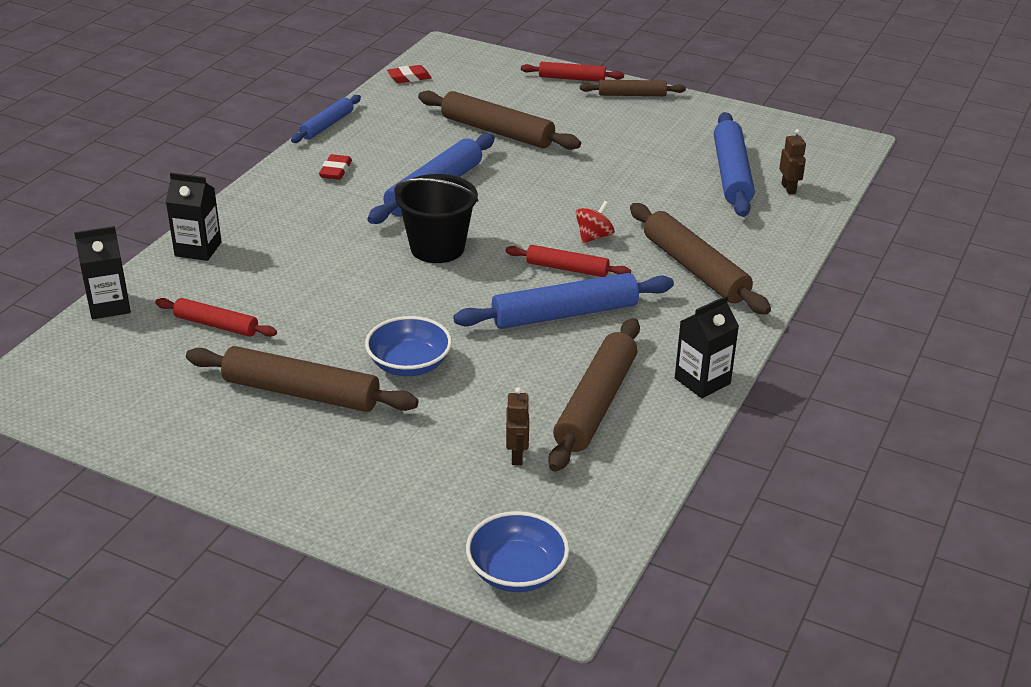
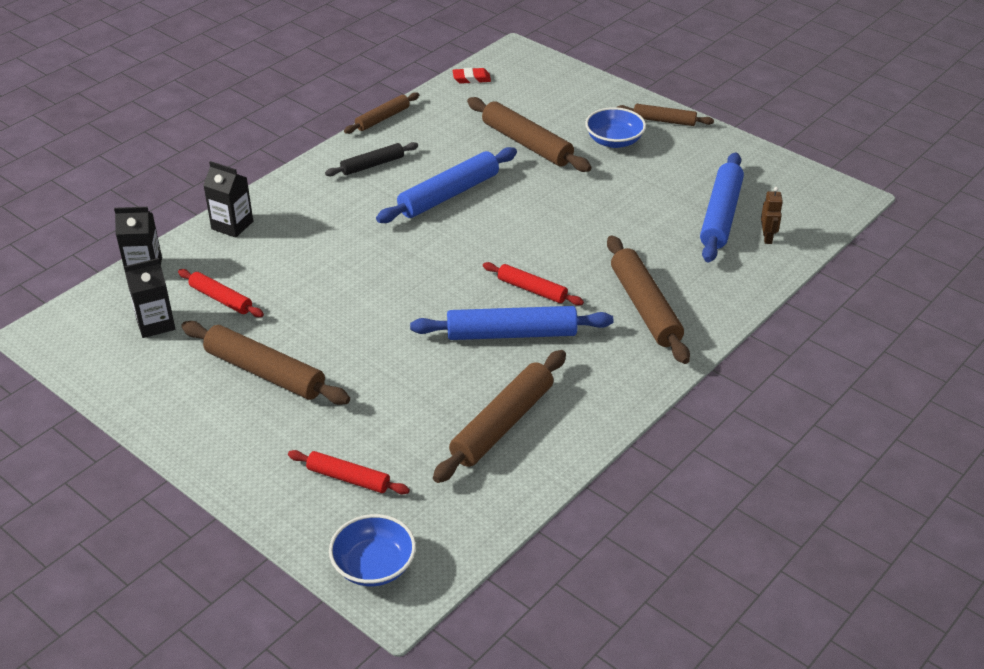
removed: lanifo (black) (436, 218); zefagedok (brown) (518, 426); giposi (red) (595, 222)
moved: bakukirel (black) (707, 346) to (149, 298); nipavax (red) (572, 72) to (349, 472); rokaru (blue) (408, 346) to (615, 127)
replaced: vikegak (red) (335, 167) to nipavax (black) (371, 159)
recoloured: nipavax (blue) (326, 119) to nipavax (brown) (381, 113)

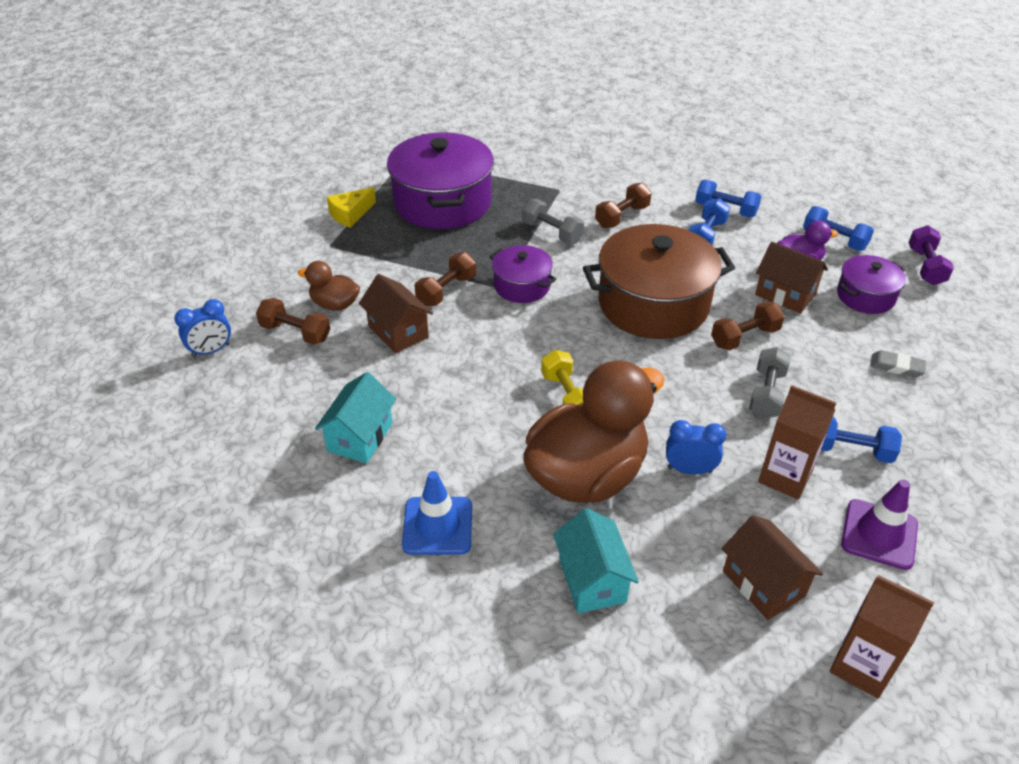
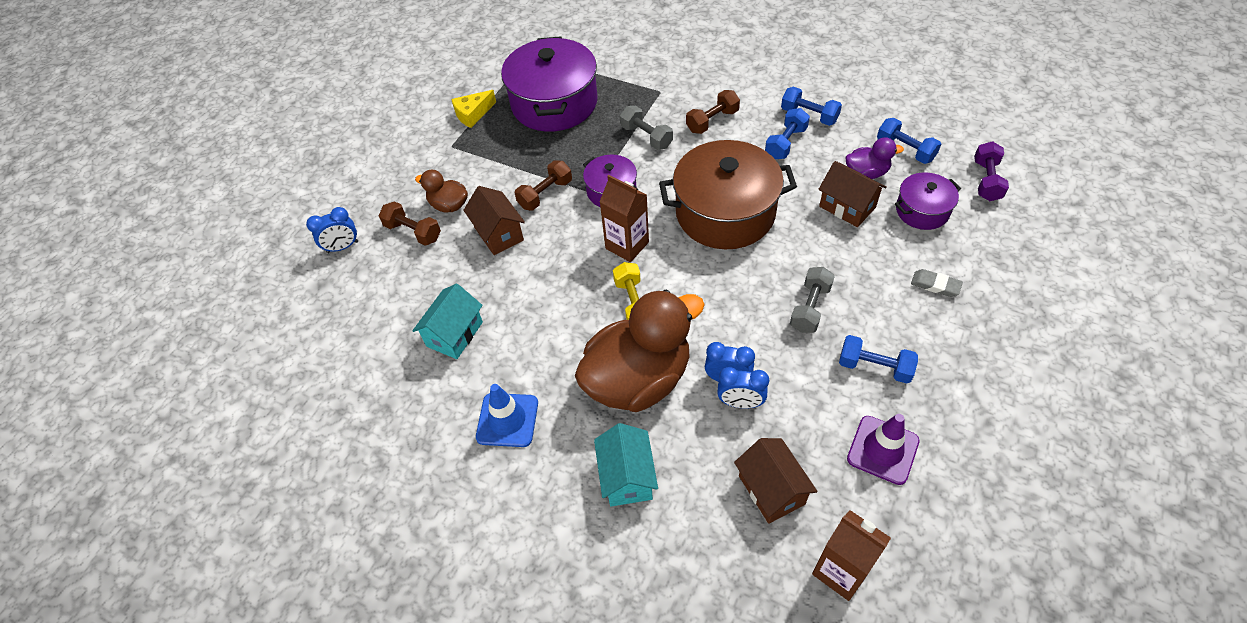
removed: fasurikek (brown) (748, 325)
added: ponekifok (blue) (743, 387)
moved: bakukirel (brown) (797, 442) to (624, 218)

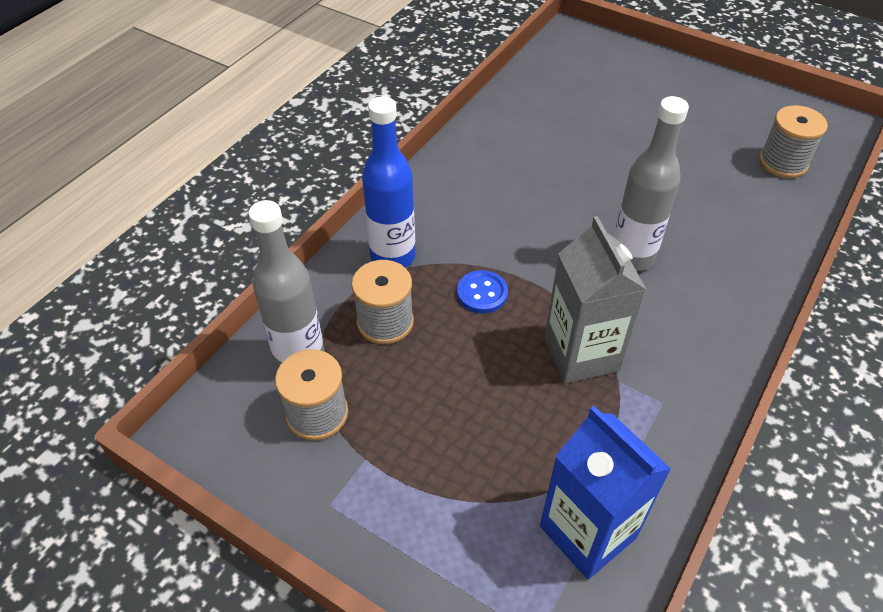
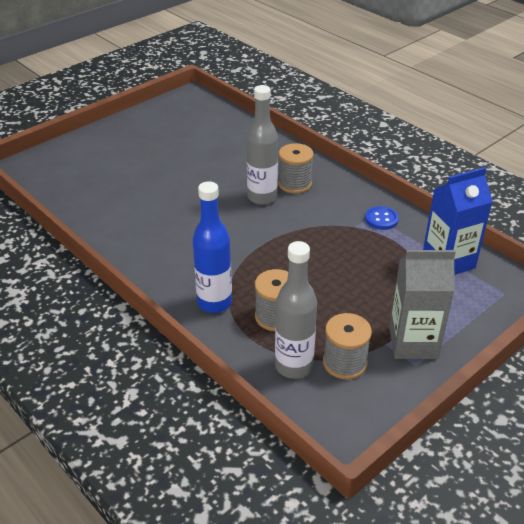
moved: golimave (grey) (793, 141) to (296, 168); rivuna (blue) (482, 291) to (382, 218); bakukirel (grey) (596, 299) to (422, 304)

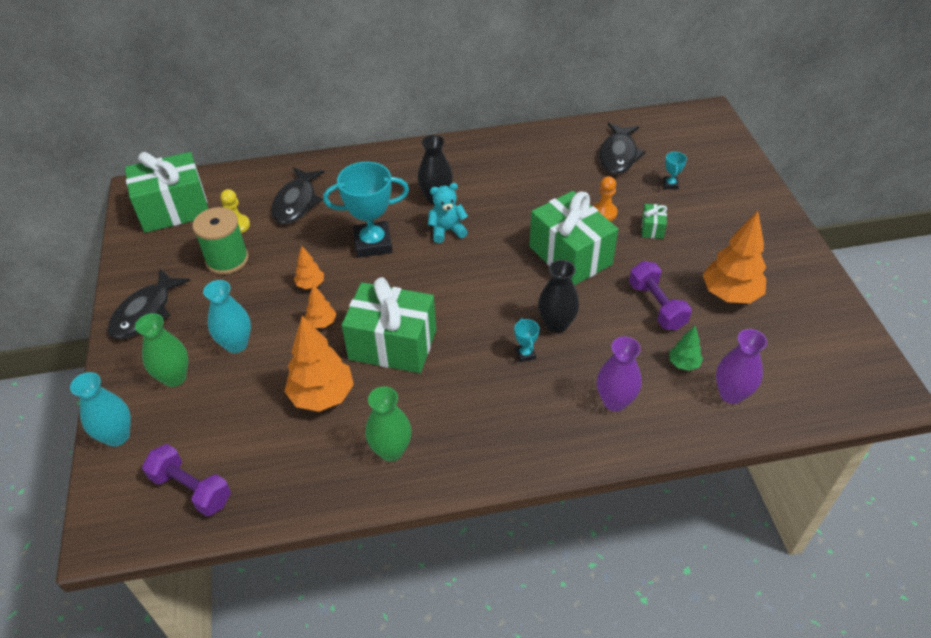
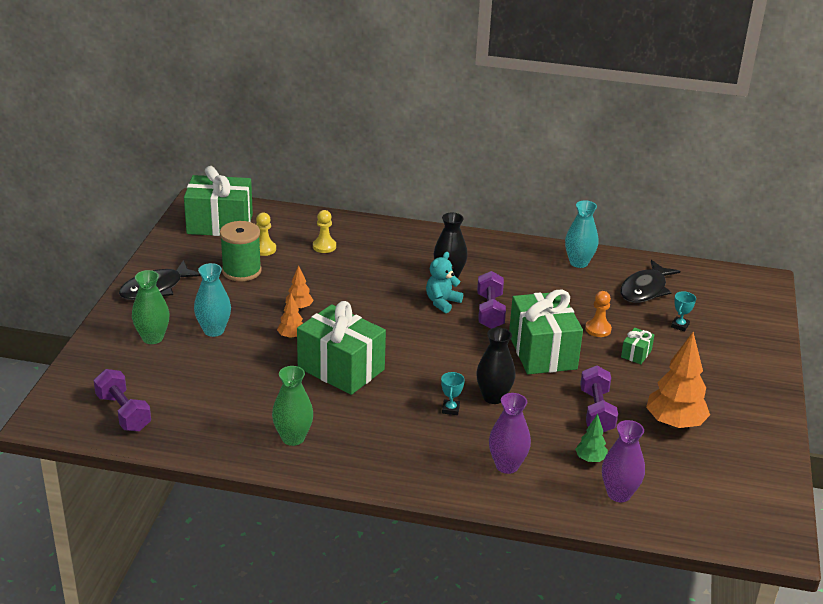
removed: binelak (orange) (319, 364); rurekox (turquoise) (366, 210)
added: fasurikek (purple) (491, 300)
moved: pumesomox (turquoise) (100, 409) to (581, 234)
replaced: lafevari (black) (298, 195) to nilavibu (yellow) (324, 231)
turned: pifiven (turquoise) (448, 213) = (444, 282) 60 degrees counterclockwise

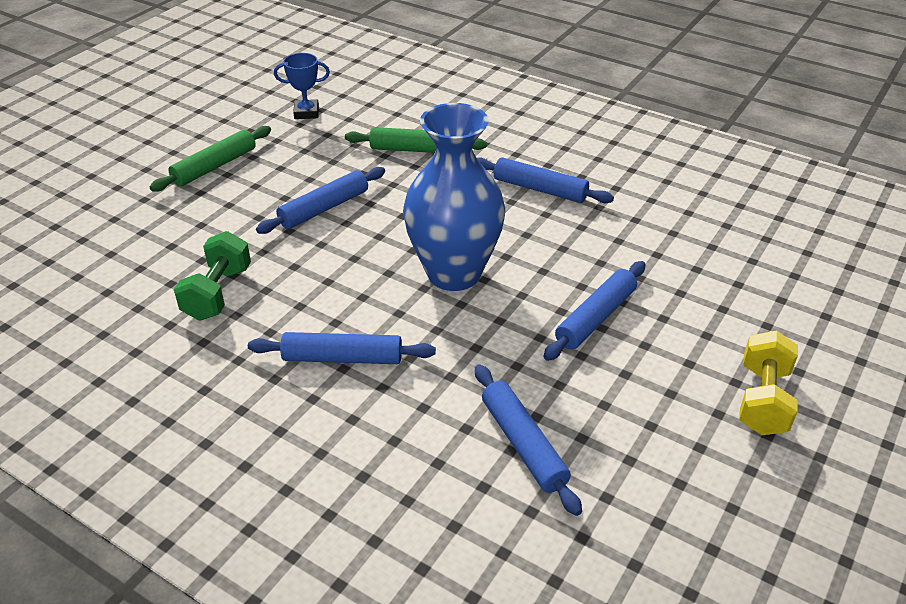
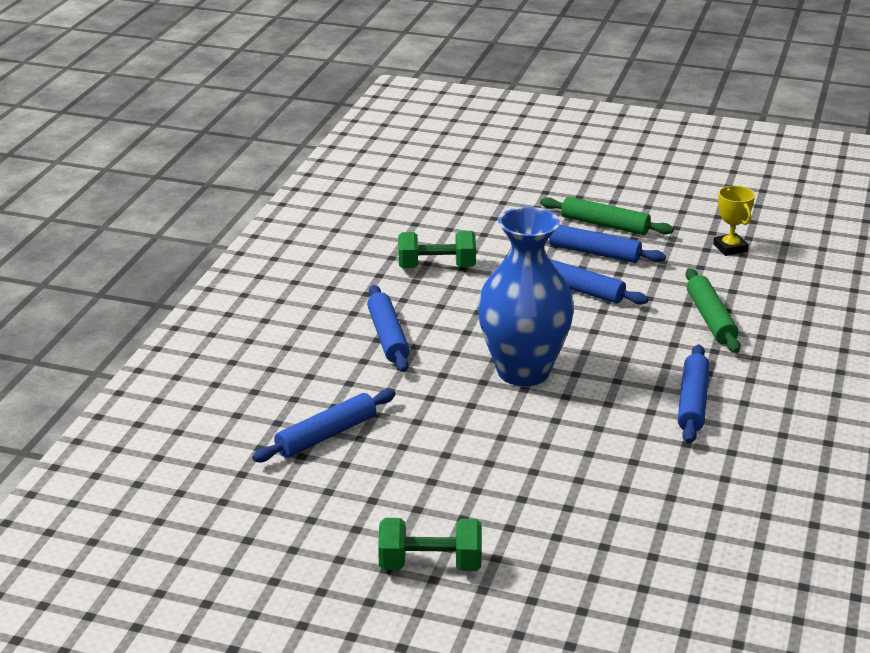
moved: nipavax (blue) (595, 311) to (607, 244)
recoloured: fasurikek (yellow) (768, 383) to fasurikek (green) (430, 544); rurekox (blue) (302, 86) to rurekox (yellow) (734, 221)

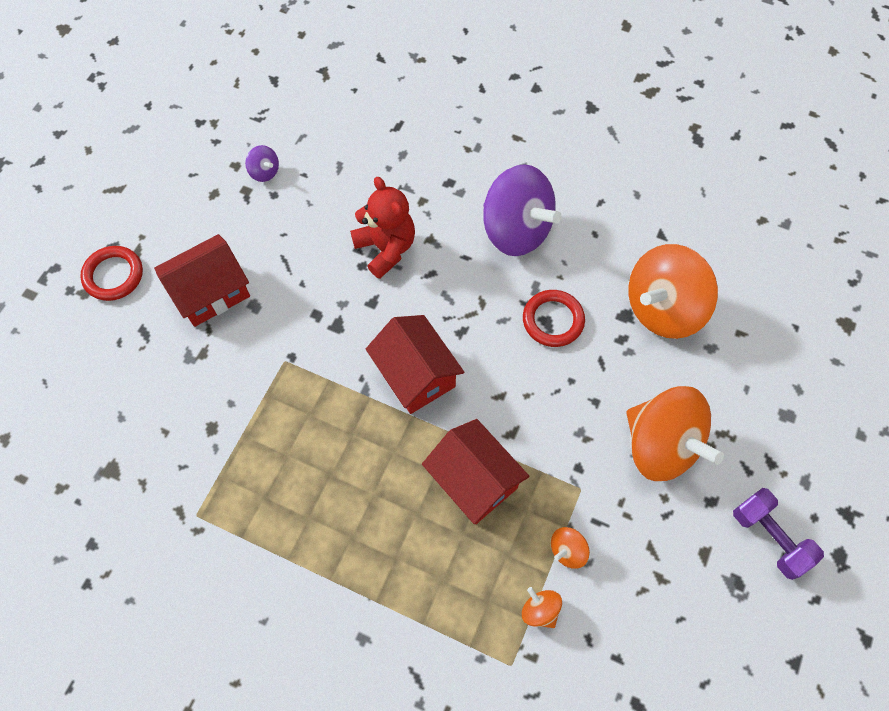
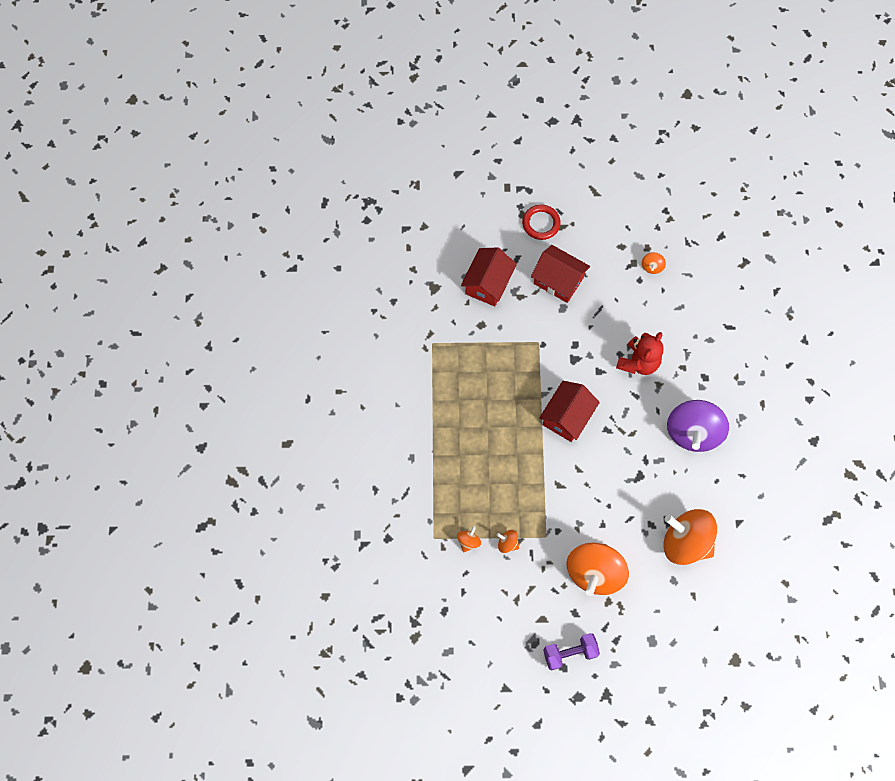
removed: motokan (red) (554, 318)
moved: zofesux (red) (475, 471) to (489, 277)
recoloured: giposi (purple) (262, 163) to giposi (orange) (654, 263)
turned: fasurikek (purple) (778, 534) = (571, 651) 45 degrees clockwise

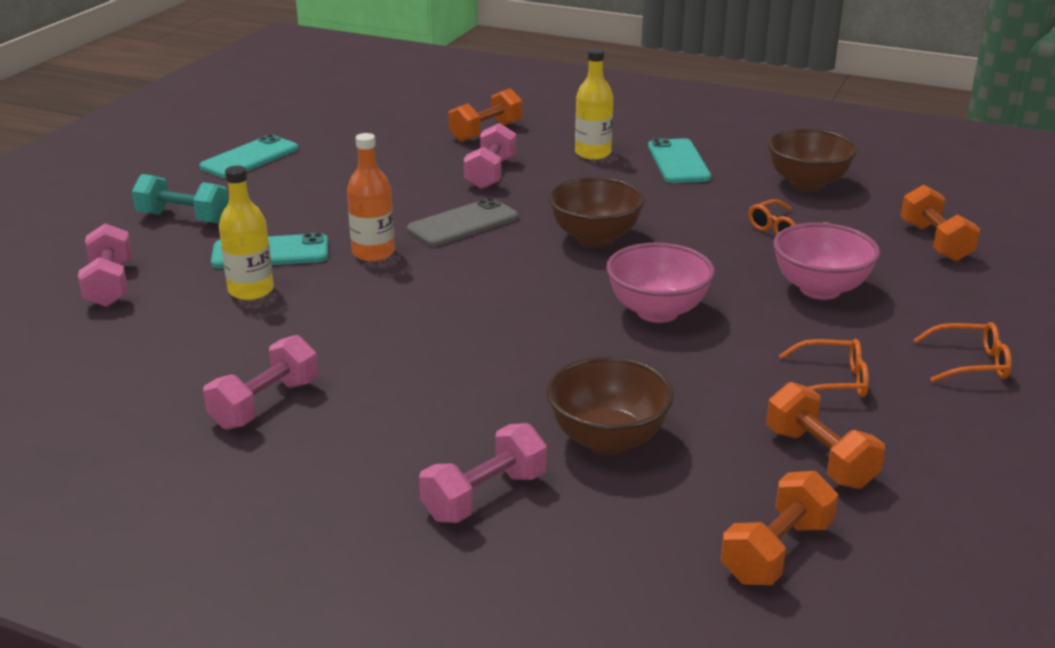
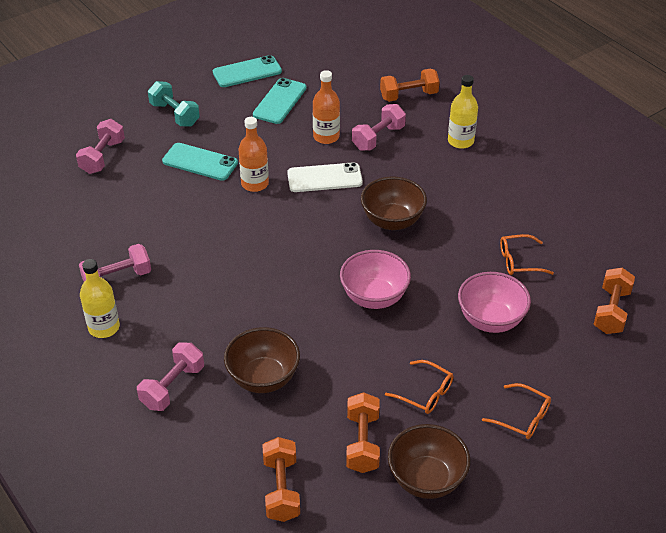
added: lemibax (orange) (326, 107)
moved: lemibax (yellow) (246, 233) to (100, 298); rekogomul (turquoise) (679, 160) to (280, 101); rokaru (brown) (812, 159) to (429, 461)
recoloured: rekogomul (grey) (462, 222) to rekogomul (white) (325, 177)
turned: fasurikek (pink) (483, 473) = (170, 376) 45 degrees counterclockwise; fasurikek (orange) (779, 528) = (281, 479) 75 degrees counterclockwise

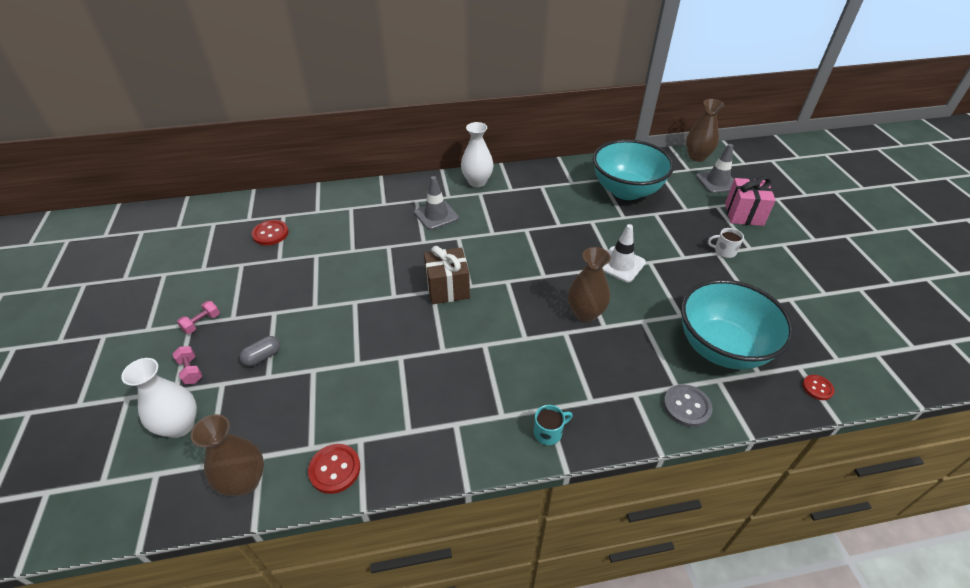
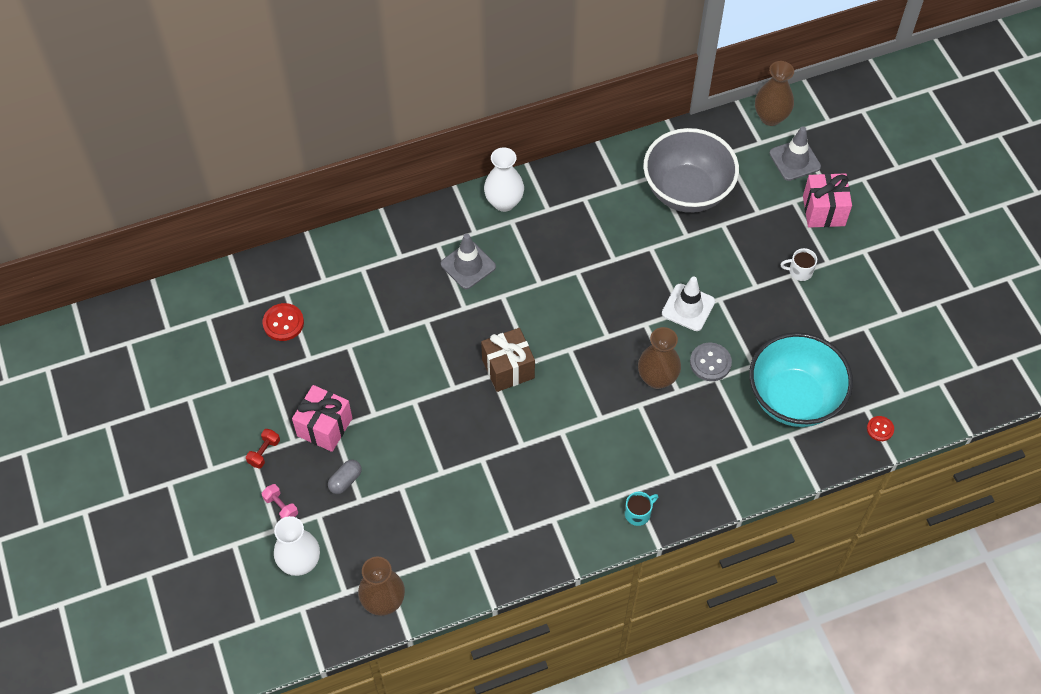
removed: rivuna (red) (334, 469)
added: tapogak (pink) (322, 418)
moved: rivuna (grey) (687, 405) to (711, 362)
recoloured: fasurikek (pink) (198, 317) to fasurikek (red) (263, 448); rokaru (turquoise) (633, 169) to rokaru (grey) (691, 170)

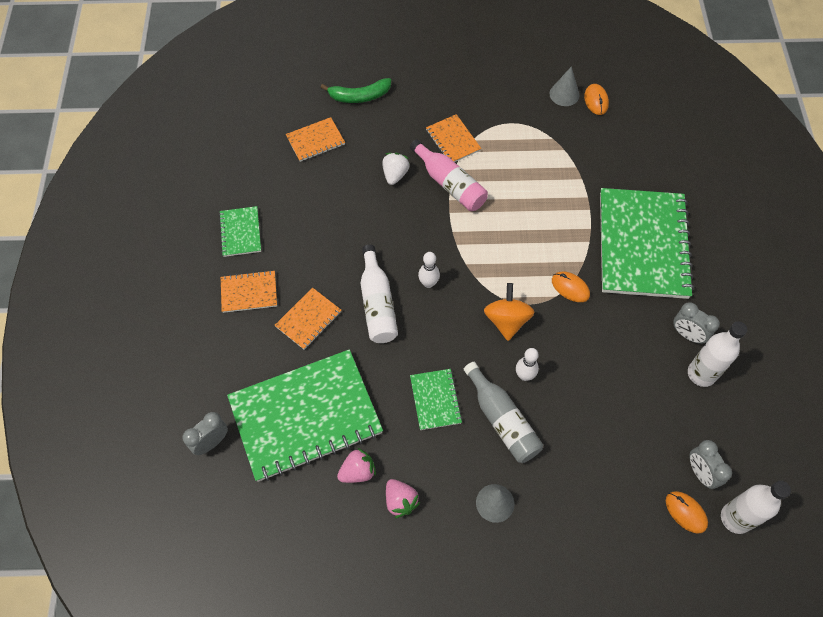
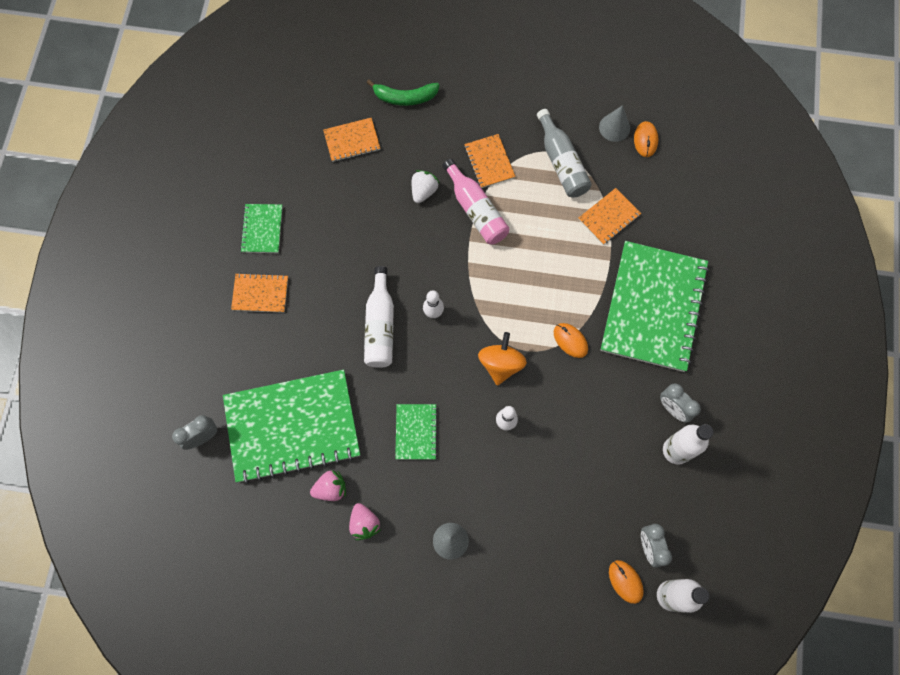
moved: lemibax (grey) (503, 412) to (564, 153); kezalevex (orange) (308, 318) to (609, 216)

